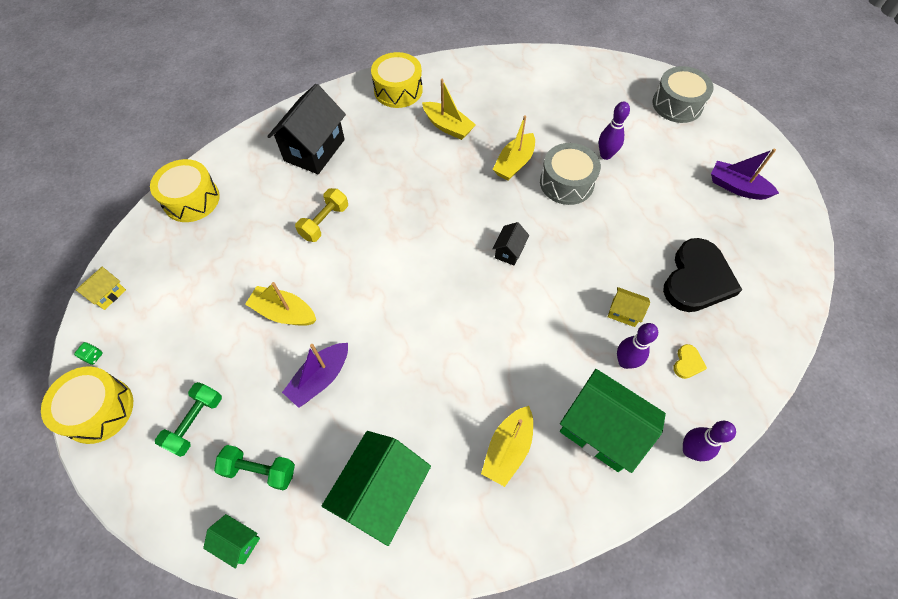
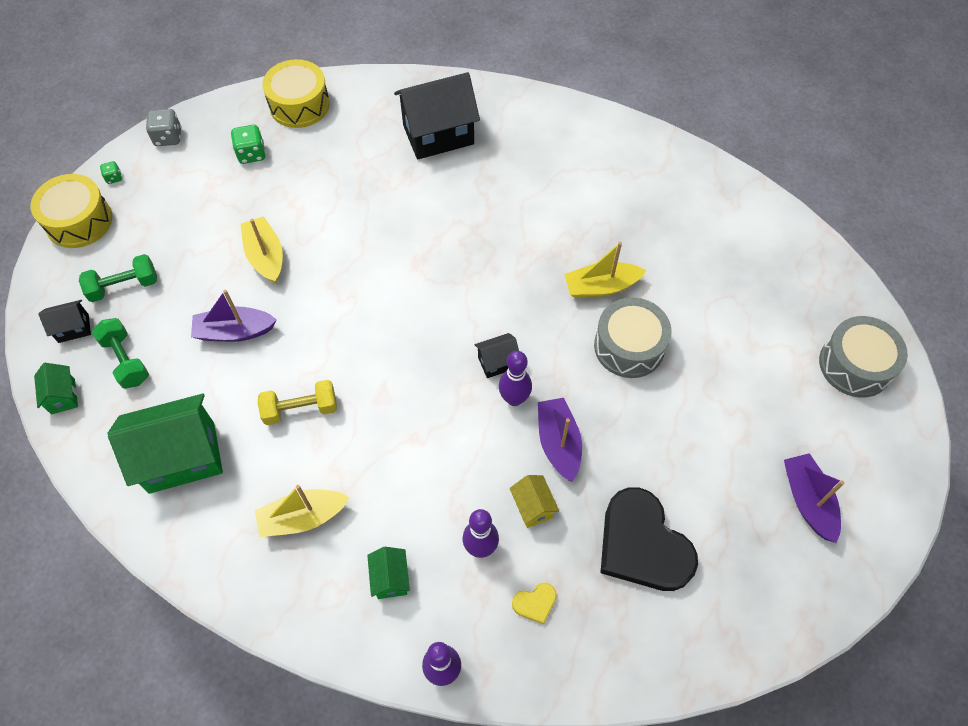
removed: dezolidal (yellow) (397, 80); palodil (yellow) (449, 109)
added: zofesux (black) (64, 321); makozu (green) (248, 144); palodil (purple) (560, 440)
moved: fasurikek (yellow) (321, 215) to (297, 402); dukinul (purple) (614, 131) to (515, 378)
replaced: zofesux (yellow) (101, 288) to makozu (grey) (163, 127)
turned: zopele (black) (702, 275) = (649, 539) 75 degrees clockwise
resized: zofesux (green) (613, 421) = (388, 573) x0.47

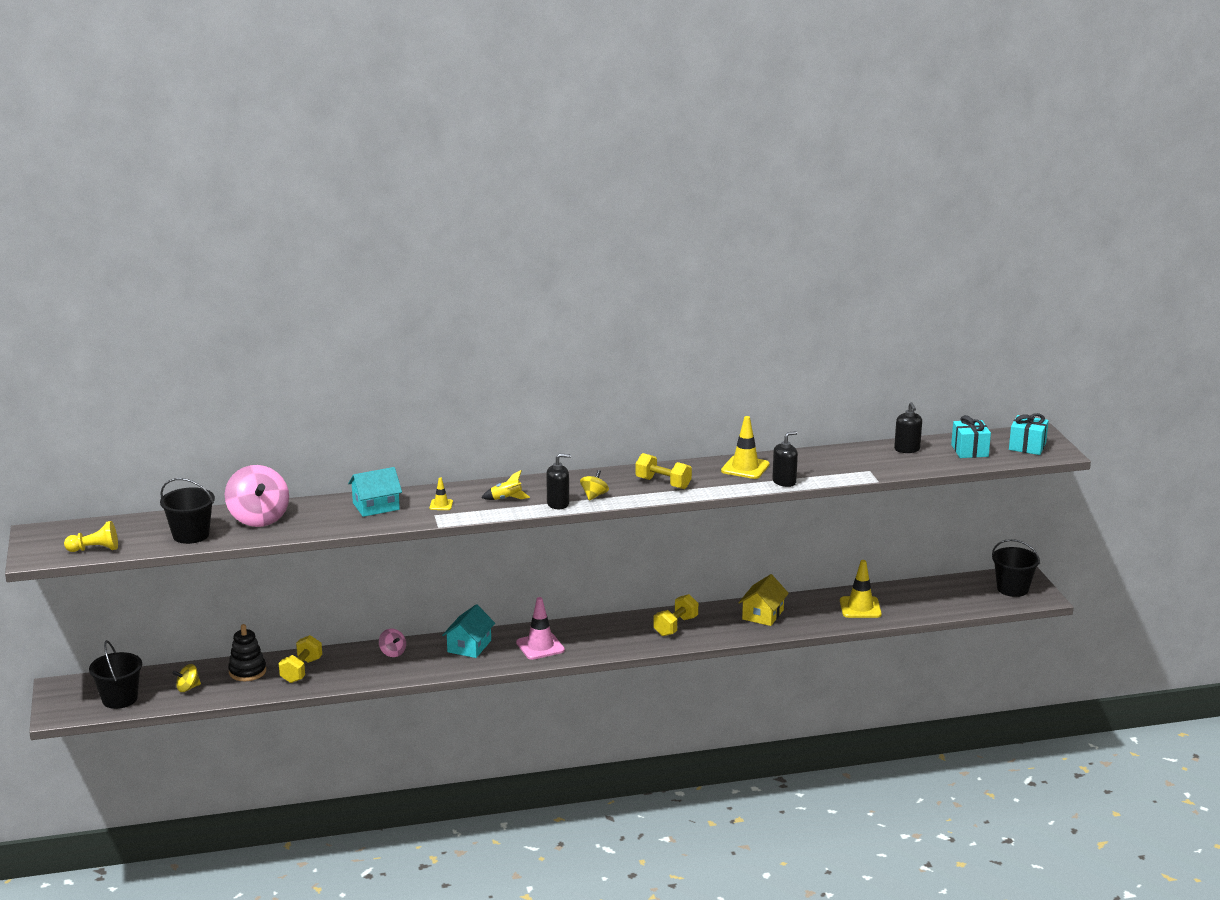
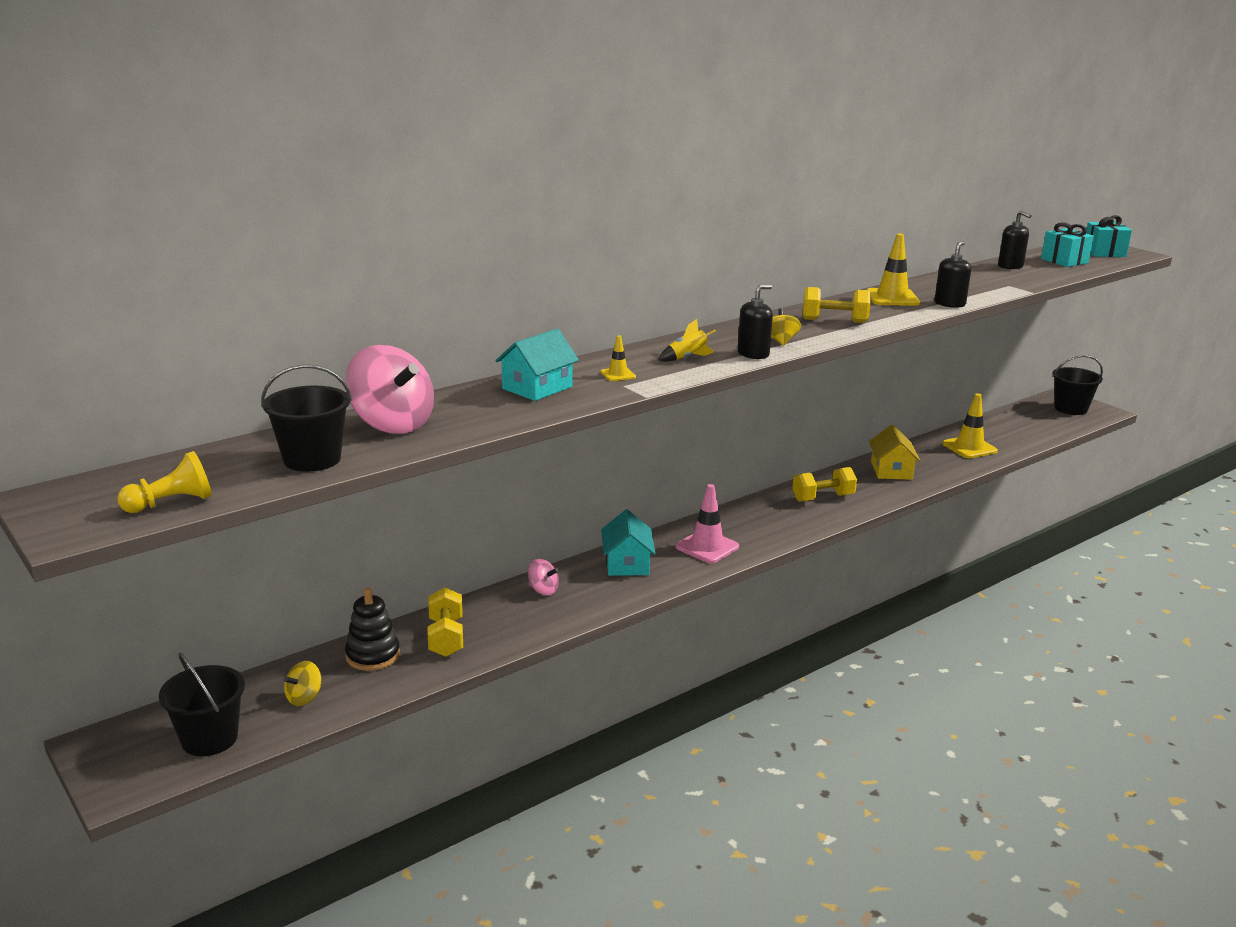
turned: fasurikek (yellow) (675, 615) = (824, 484) 60 degrees clockwise

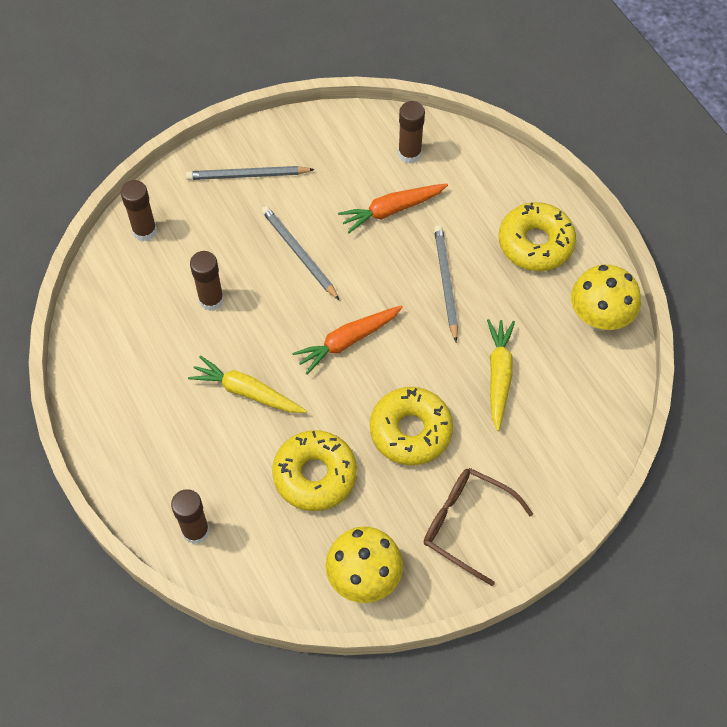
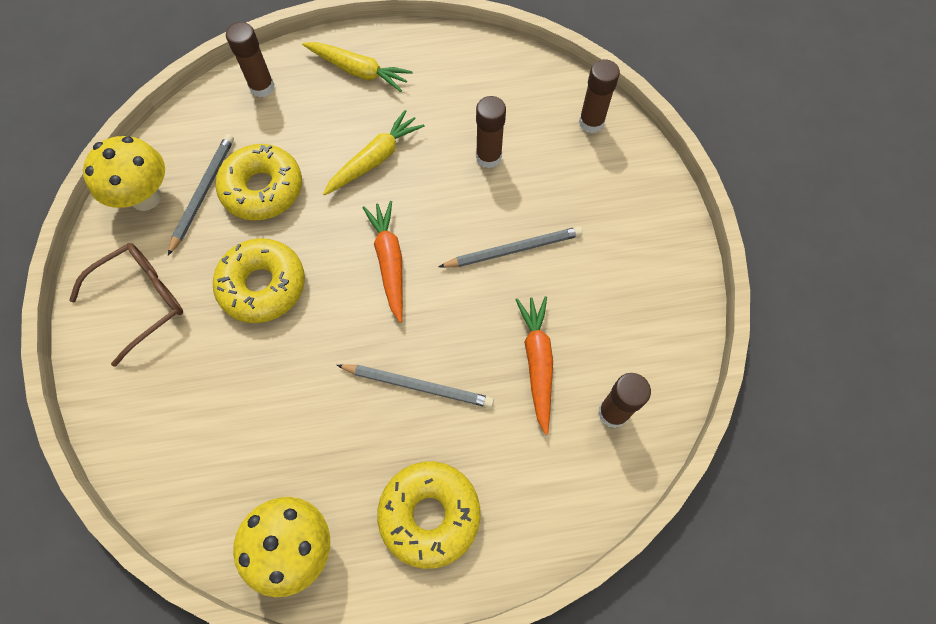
moved: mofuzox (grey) (250, 173) to (201, 195); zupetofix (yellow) (501, 375) to (357, 67)

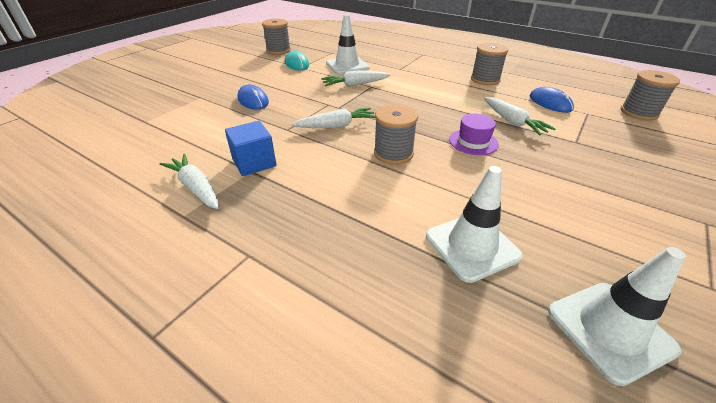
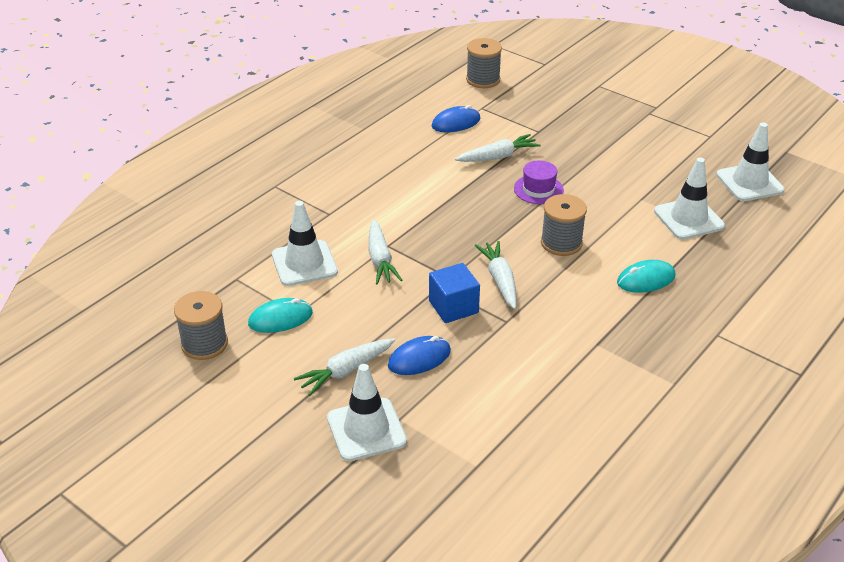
removed: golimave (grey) (490, 64)
added: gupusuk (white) (367, 412); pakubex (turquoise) (646, 276)
moved: zupetofix (white) (189, 181) to (344, 367); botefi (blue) (250, 148) to (454, 293)

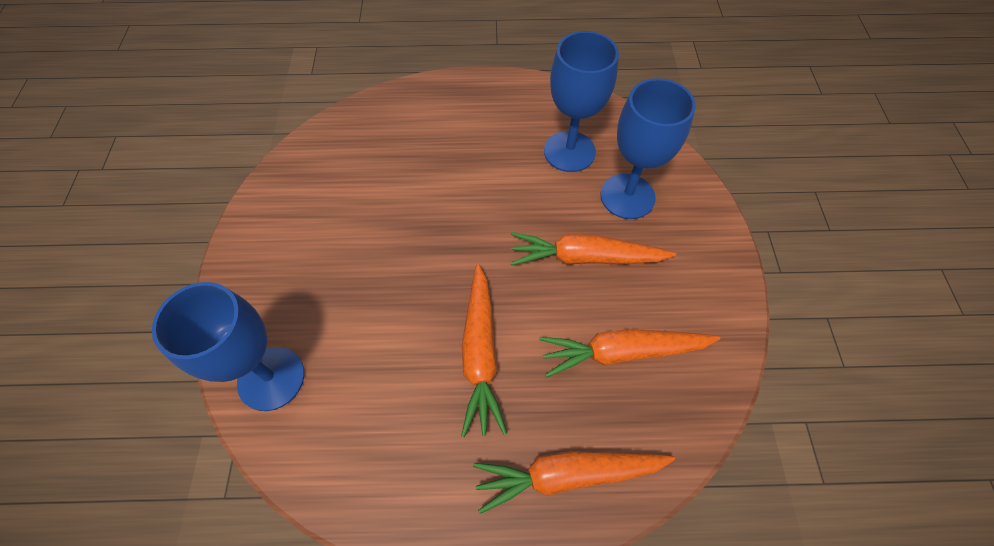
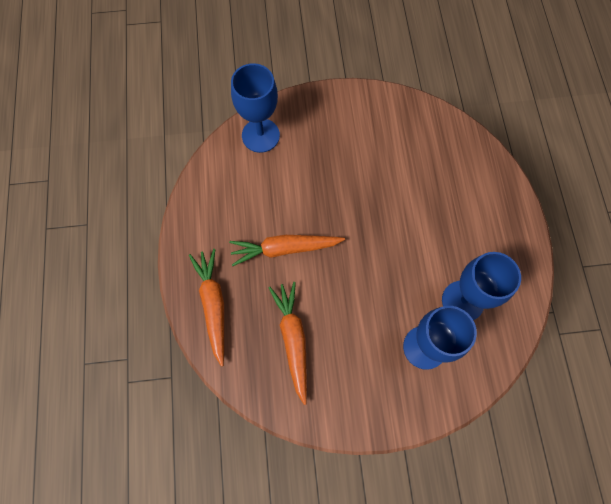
removed: zupetofix (orange) (593, 249)

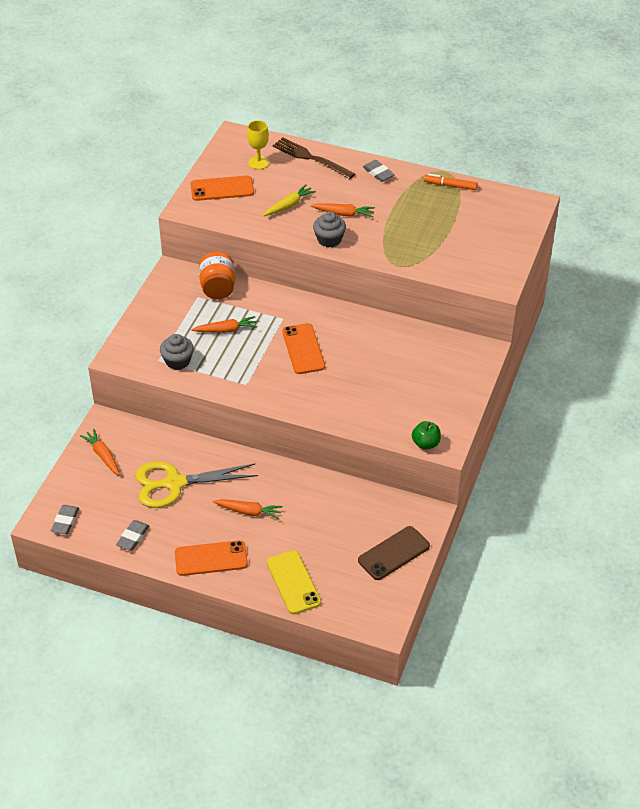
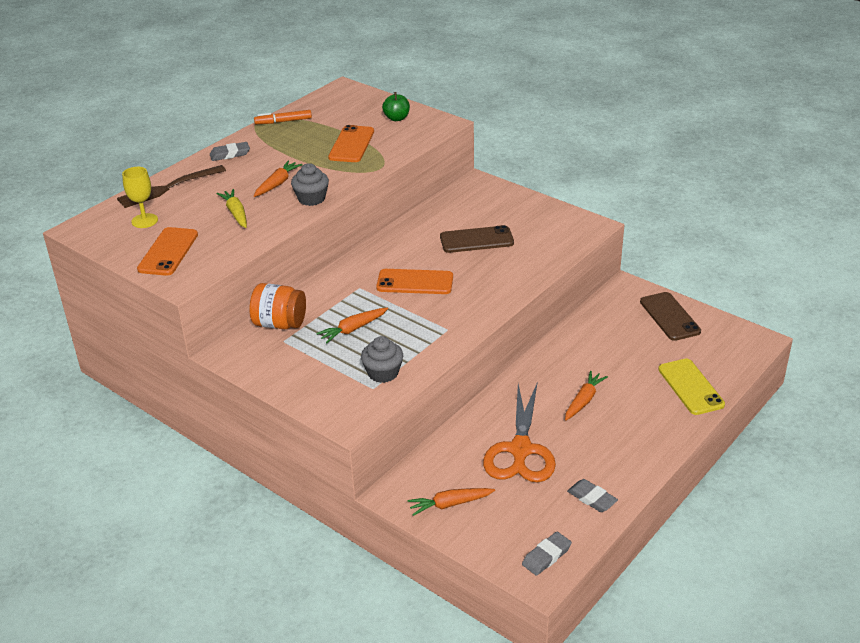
added: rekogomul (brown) (477, 239)
moved: rekogomul (orange) (211, 558) to (351, 143); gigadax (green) (426, 435) to (396, 106)
recoloured: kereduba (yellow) (196, 484) to kereduba (orange) (519, 433)
turned: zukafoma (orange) (450, 182) = (283, 117) 45 degrees clockwise; zupetofix (orange) (224, 324) = (352, 325) 135 degrees counterclockwise; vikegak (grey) (65, 519) = (547, 554) 75 degrees counterclockwise; rekogomul (yellow) (294, 582) = (691, 386) 75 degrees clockwise

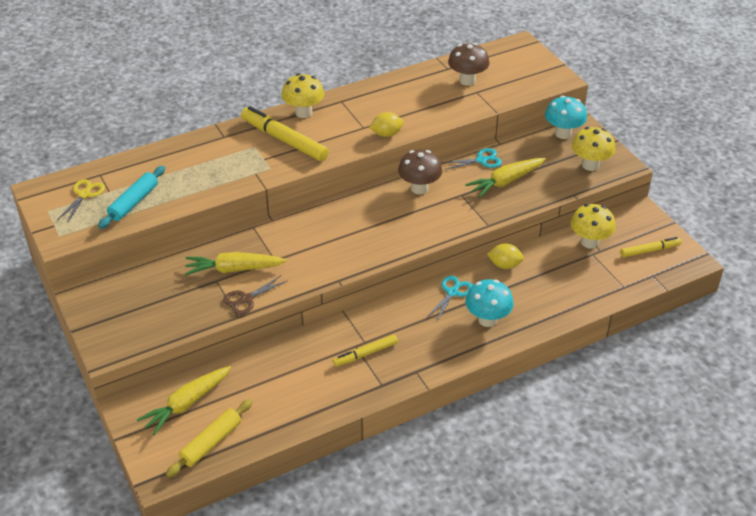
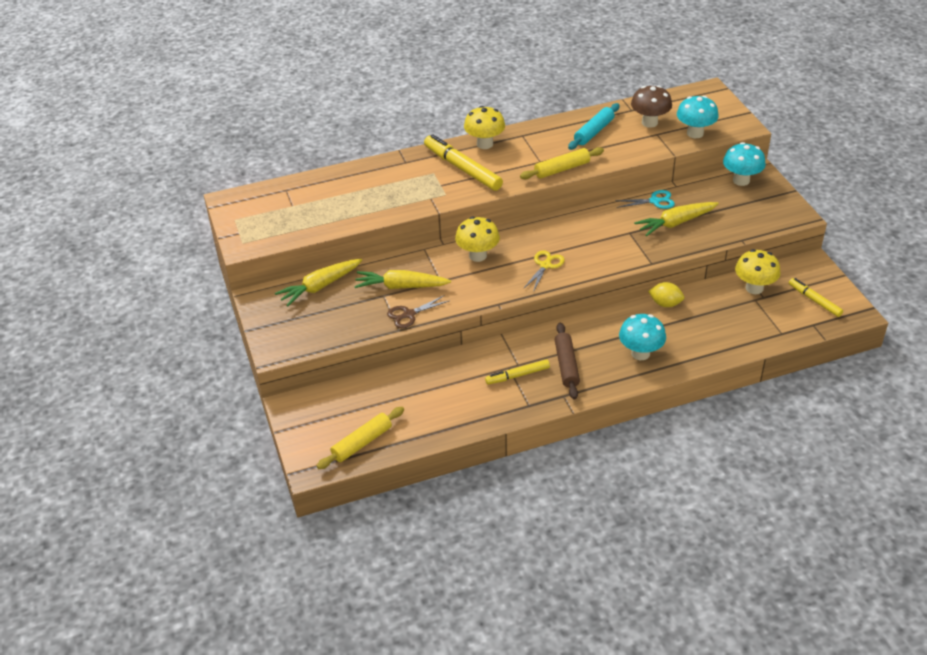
removed: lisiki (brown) (420, 172); kereduba (turquoise) (450, 298)
added: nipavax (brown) (567, 361); lisiki (turquoise) (698, 117)
moved: zupetofix (yellow) (184, 401) to (318, 283); lisiki (yellow) (594, 149) to (477, 239); kereduba (yellow) (81, 201) to (544, 271); nipavax (turquoise) (131, 197) to (594, 126)
replaced: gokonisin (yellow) (386, 124) to nipavax (yellow) (562, 163)
turned: zukafoma (yellow) (651, 247) = (816, 297) 120 degrees counterclockwise

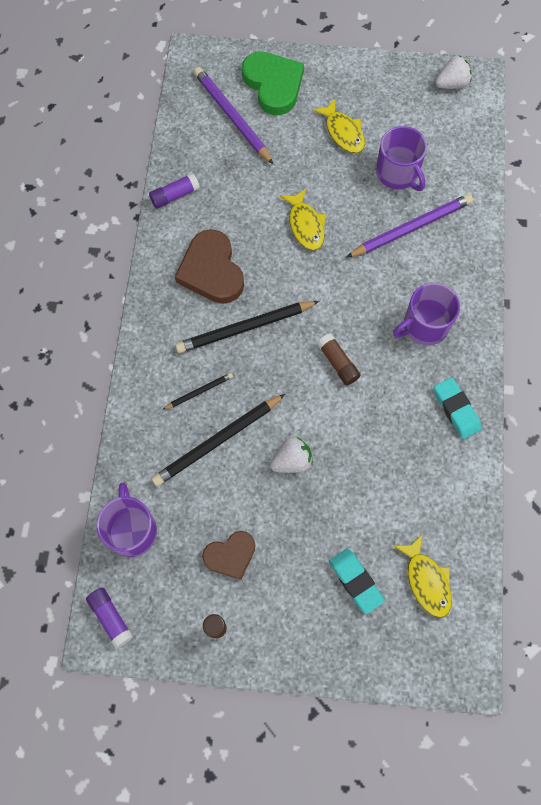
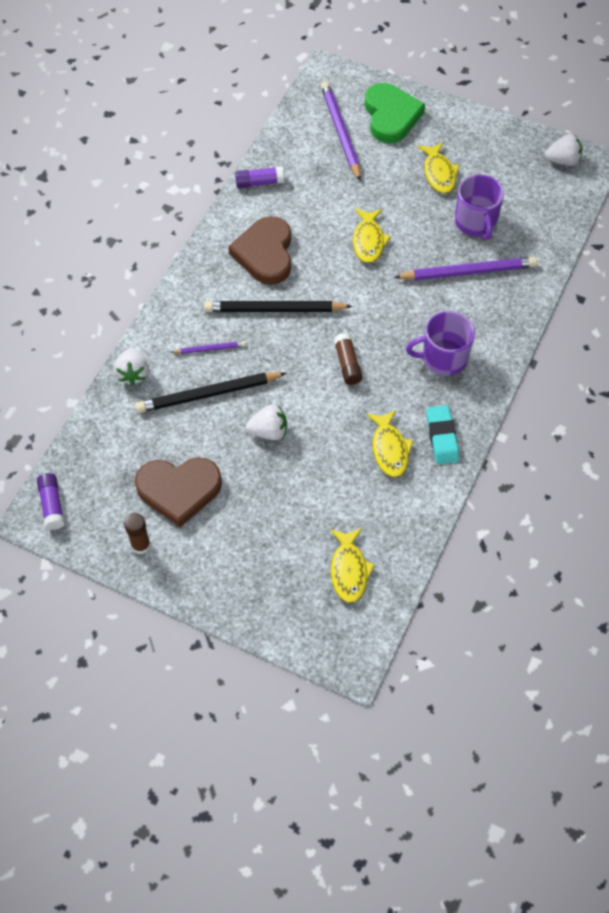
removed: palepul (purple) (126, 520); vikegak (turquoise) (357, 581)
added: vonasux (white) (131, 366); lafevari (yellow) (389, 444)
recoloured: mofuzox (black) (197, 391) to mofuzox (purple) (208, 347)
resized: zopele (brown) (228, 555) = (178, 492) x1.62

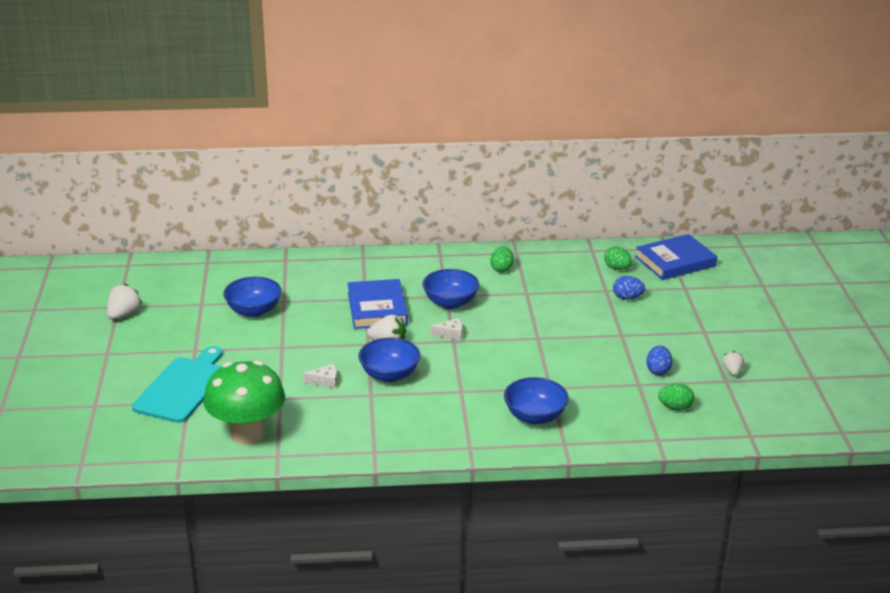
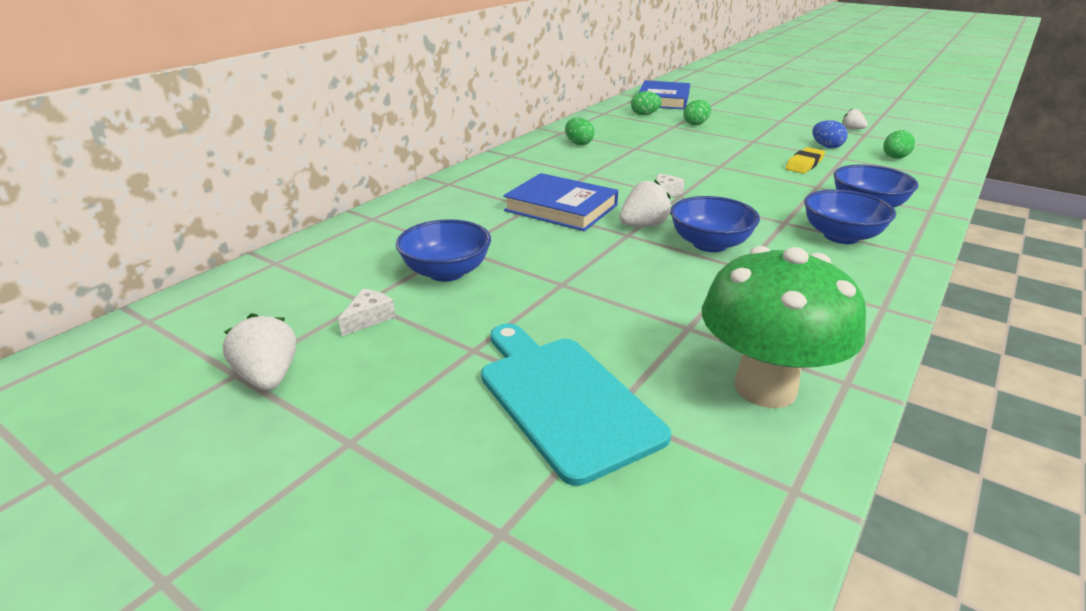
added: vikegak (yellow) (805, 160)
moved: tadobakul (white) (320, 376) to (366, 312); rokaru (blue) (451, 289) to (850, 216)
recoloured: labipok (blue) (629, 288) to labipok (green) (697, 112)

